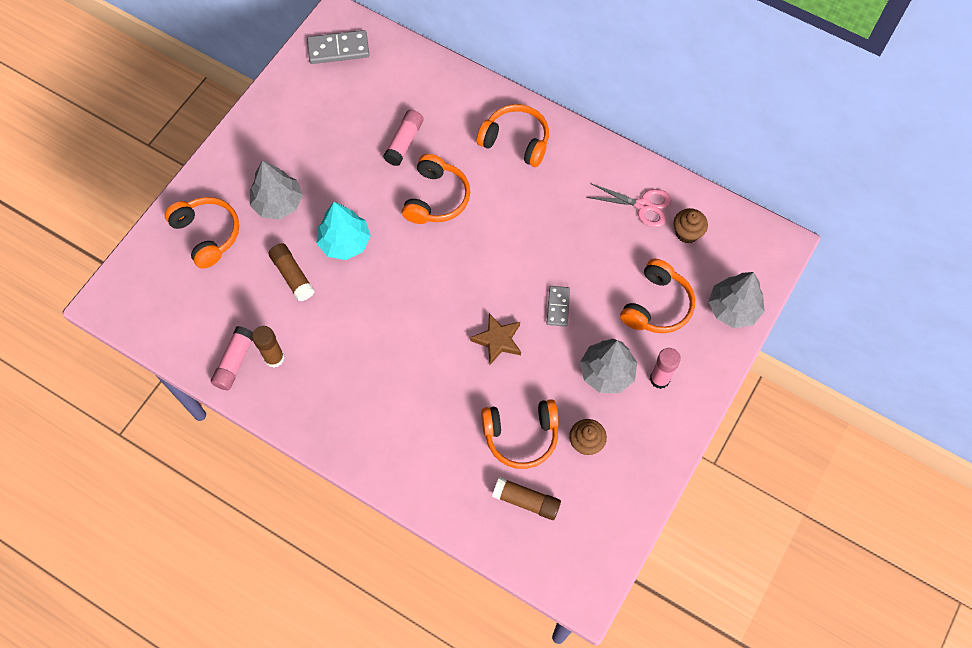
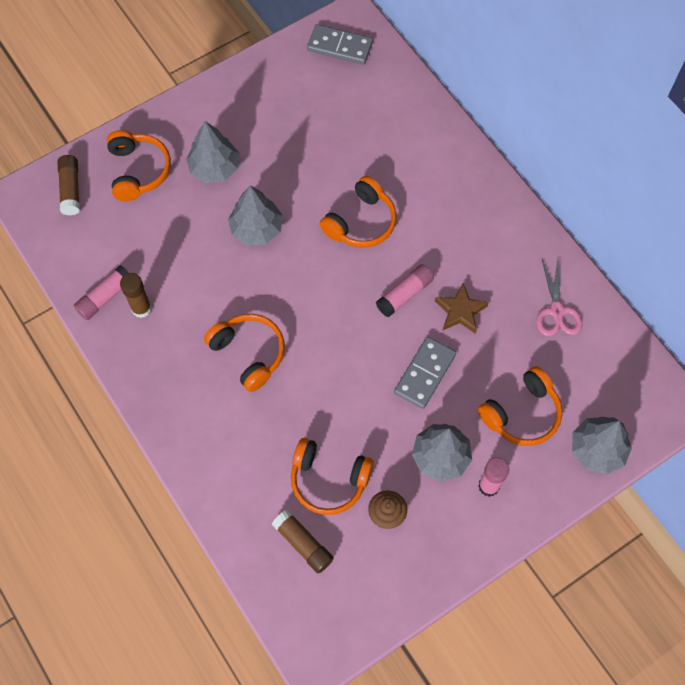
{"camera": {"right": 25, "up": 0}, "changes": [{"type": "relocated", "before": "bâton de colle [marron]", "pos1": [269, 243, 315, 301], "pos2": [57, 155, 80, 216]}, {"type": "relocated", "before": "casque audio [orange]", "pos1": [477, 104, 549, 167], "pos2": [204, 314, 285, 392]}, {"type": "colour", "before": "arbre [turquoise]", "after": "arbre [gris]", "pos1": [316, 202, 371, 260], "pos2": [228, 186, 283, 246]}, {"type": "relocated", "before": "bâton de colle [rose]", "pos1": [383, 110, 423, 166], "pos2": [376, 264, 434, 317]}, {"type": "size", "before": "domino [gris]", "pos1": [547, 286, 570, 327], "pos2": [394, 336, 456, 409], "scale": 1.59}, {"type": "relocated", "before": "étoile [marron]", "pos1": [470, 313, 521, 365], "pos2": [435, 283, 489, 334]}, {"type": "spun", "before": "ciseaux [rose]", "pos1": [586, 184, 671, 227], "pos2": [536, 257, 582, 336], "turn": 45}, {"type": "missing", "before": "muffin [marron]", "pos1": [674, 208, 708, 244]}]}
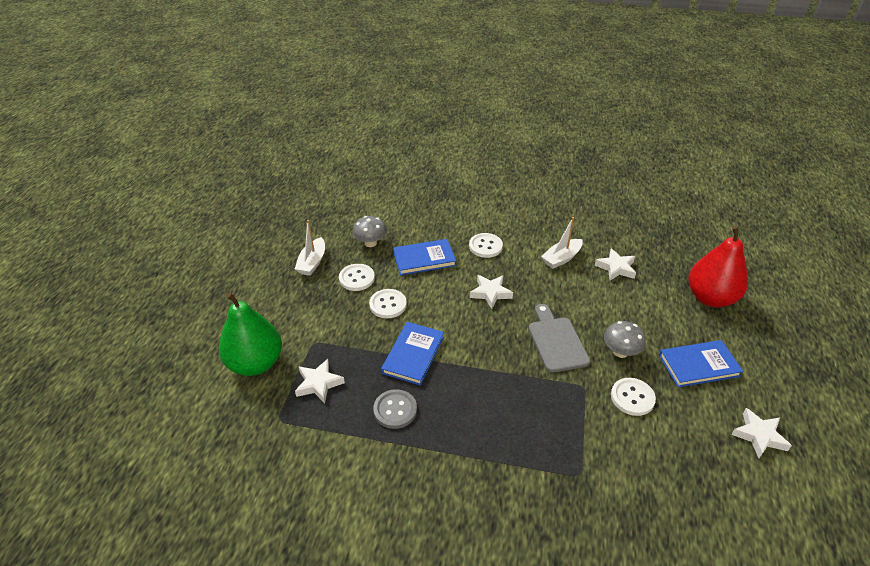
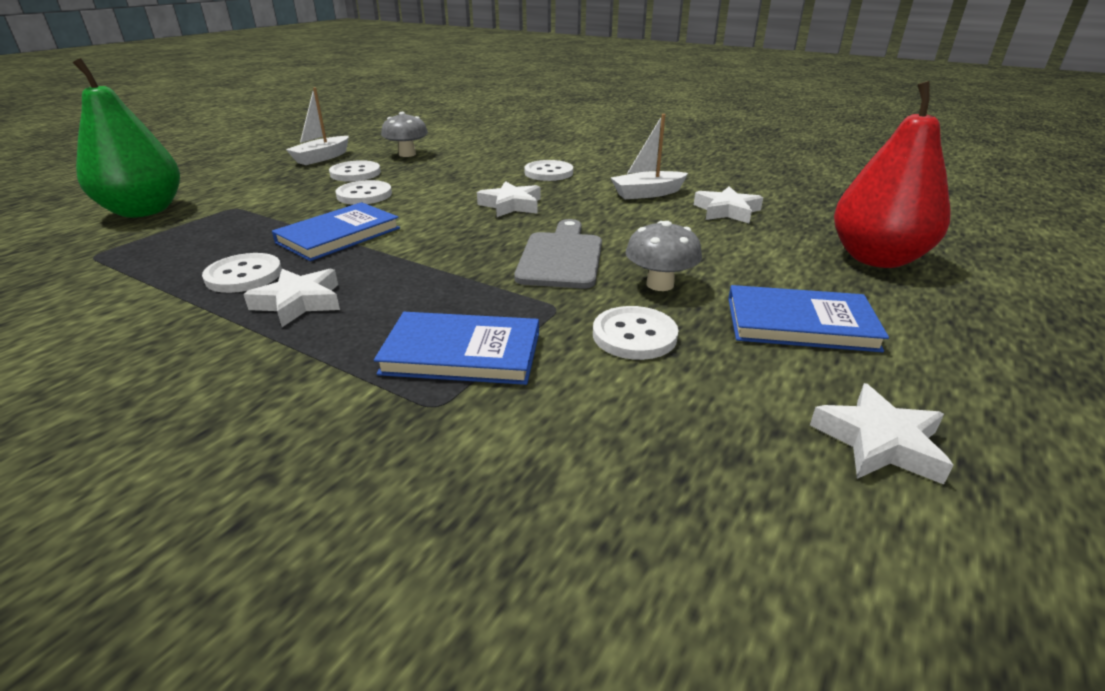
{"camera": {"right": 20, "up": -10}, "changes": [{"type": "colour", "before": "bouton [gris]", "after": "bouton [blanc]", "pos1": [373, 389, 417, 429], "pos2": [202, 253, 282, 293]}, {"type": "relocated", "before": "étoile [blanc]", "pos1": [295, 359, 345, 403], "pos2": [243, 269, 340, 327]}, {"type": "relocated", "before": "livre [bleu]", "pos1": [393, 239, 456, 275], "pos2": [374, 312, 539, 385]}]}
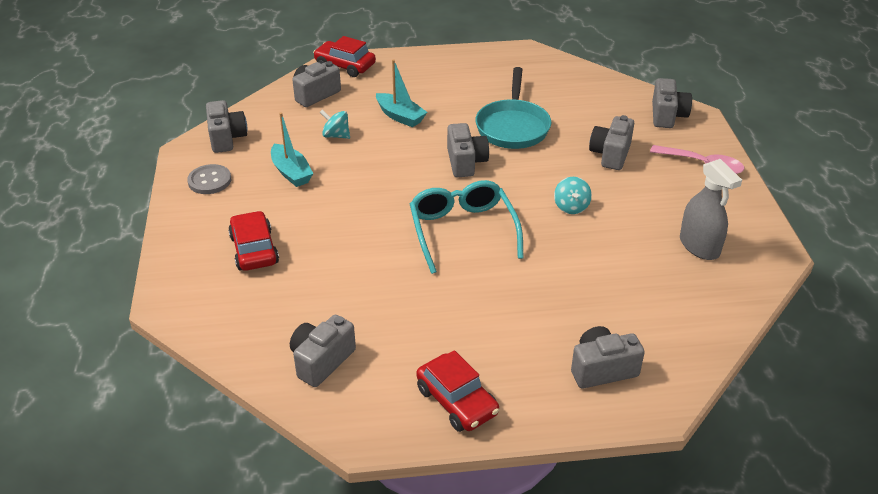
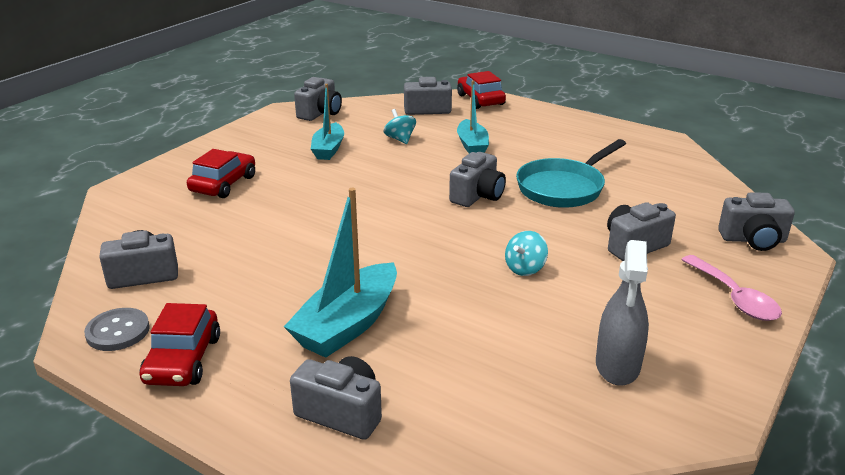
{"camera": {"right": 40, "up": -10}, "changes": [{"type": "relocated", "before": "bouton [gris]", "pos1": [187, 164, 231, 194], "pos2": [84, 308, 150, 351]}, {"type": "appeared", "after": "bateau [turquoise]", "pos2": [284, 188, 397, 358]}, {"type": "spun", "before": "appareil photo [gris]", "pos1": [652, 78, 692, 128], "pos2": [718, 192, 795, 251], "turn": 45}, {"type": "missing", "before": "lunettes [turquoise]", "pos1": [410, 180, 524, 274]}]}
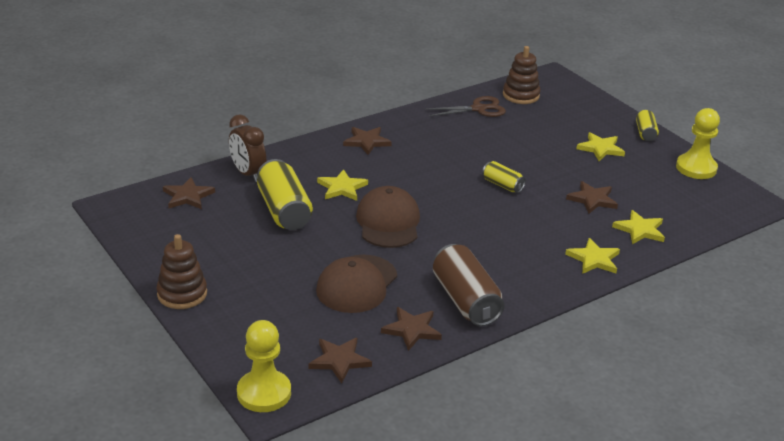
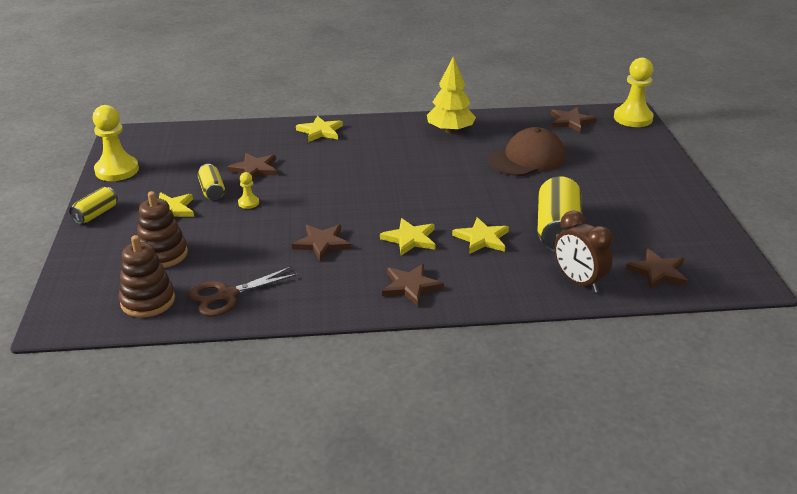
{"camera": {"right": -150, "up": 0}, "changes": [{"type": "relocated", "before": "jouet à empiler [marron]", "pos1": [156, 234, 207, 309], "pos2": [137, 191, 188, 268]}, {"type": "spun", "before": "ciseaux [marron]", "pos1": [425, 96, 506, 117], "pos2": [189, 266, 299, 317], "turn": -45}, {"type": "relocated", "before": "canette [jaune]", "pos1": [482, 161, 526, 193], "pos2": [198, 164, 225, 200]}, {"type": "appeared", "after": "pion [jaune]", "pos2": [238, 172, 259, 209]}, {"type": "relocated", "before": "étoile [marron]", "pos1": [381, 307, 442, 351], "pos2": [292, 225, 351, 261]}, {"type": "relocated", "before": "étoile [jaune]", "pos1": [612, 210, 665, 244], "pos2": [380, 218, 436, 255]}, {"type": "exchanged", "before": "canette [marron]", "after": "arbre [jaune]", "pos1": [433, 244, 505, 326], "pos2": [427, 56, 476, 134]}, {"type": "spun", "before": "réveil [marron]", "pos1": [229, 115, 266, 182], "pos2": [555, 210, 613, 293], "turn": 150}, {"type": "missing", "before": "casquette [marron]", "pos1": [356, 186, 420, 248]}]}
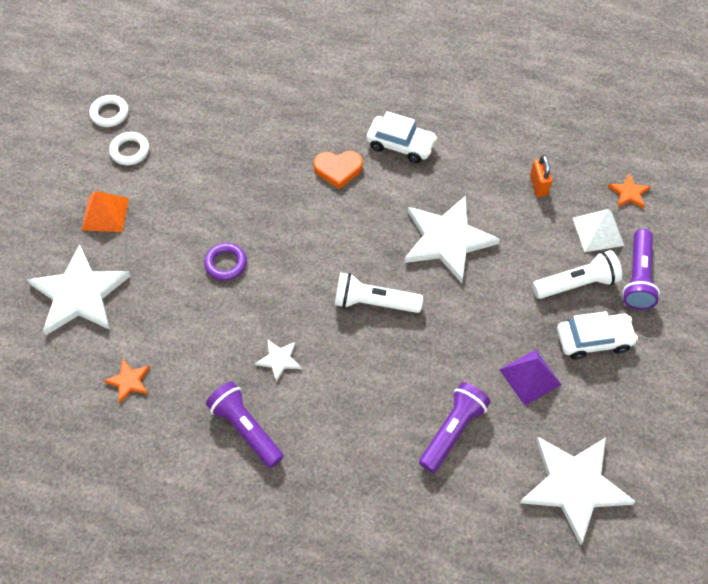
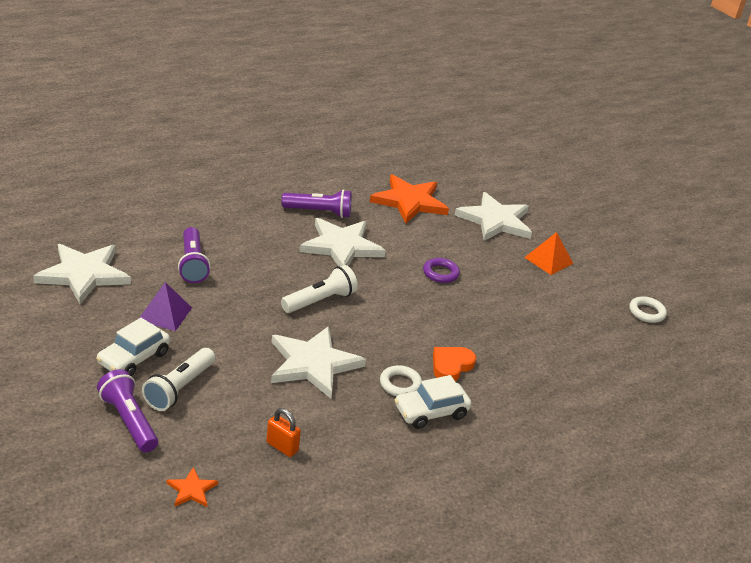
{"camera": {"right": 130, "up": -25}, "changes": [{"type": "size", "before": "étoile [blanc]", "pos1": [255, 339, 301, 382], "pos2": [299, 218, 386, 267], "scale": 2.26}, {"type": "size", "before": "étoile [orange]", "pos1": [104, 359, 150, 403], "pos2": [370, 174, 449, 223], "scale": 2.26}, {"type": "relocated", "before": "anneau [blanc]", "pos1": [109, 132, 149, 165], "pos2": [380, 365, 422, 396]}, {"type": "missing", "before": "pyramide [blanc]", "pos1": [573, 209, 624, 252]}]}
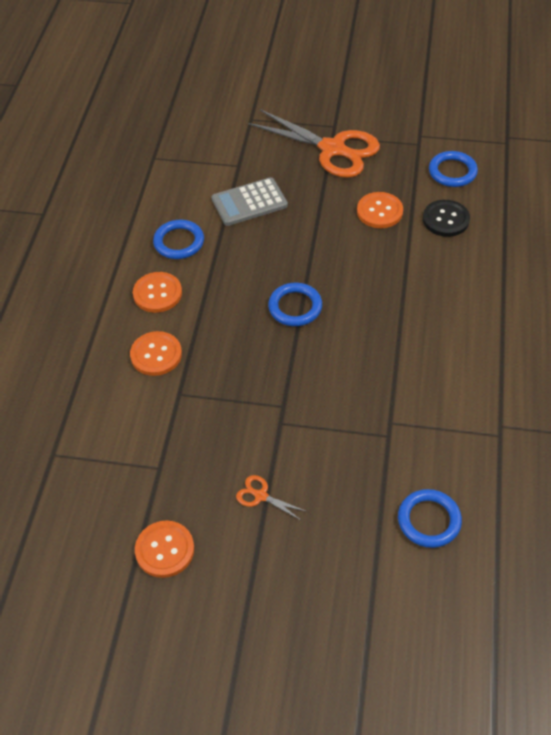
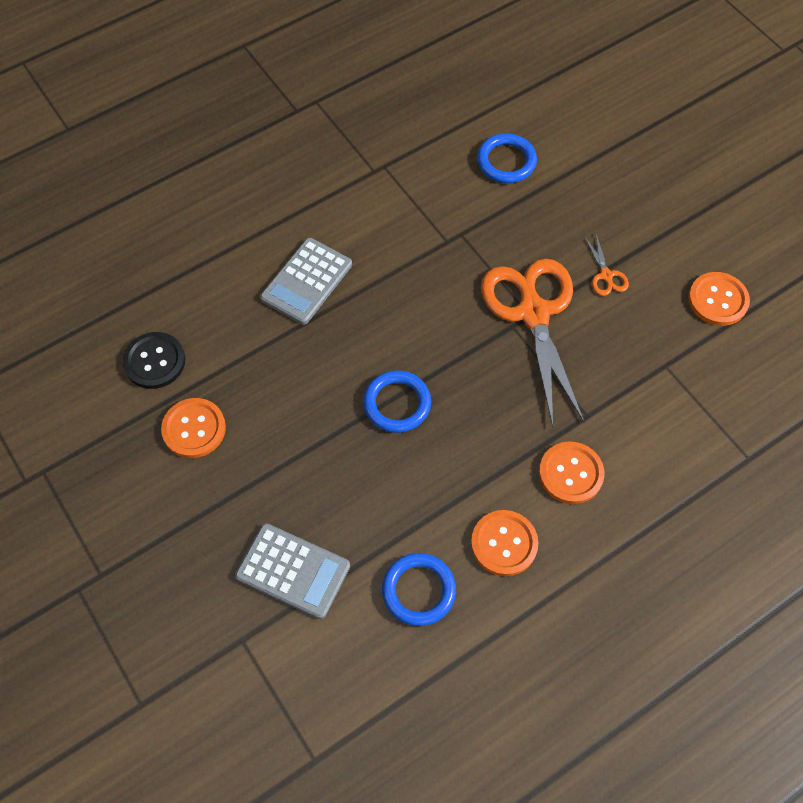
{"camera": {"right": -135, "up": 10}, "changes": [{"type": "appeared", "after": "calculatrice [gris]", "pos2": [260, 238, 352, 325]}, {"type": "relocated", "before": "ciseaux [orange]", "pos1": [248, 109, 380, 178], "pos2": [481, 259, 584, 426]}, {"type": "missing", "before": "anneau [bleu]", "pos1": [429, 151, 478, 187]}]}
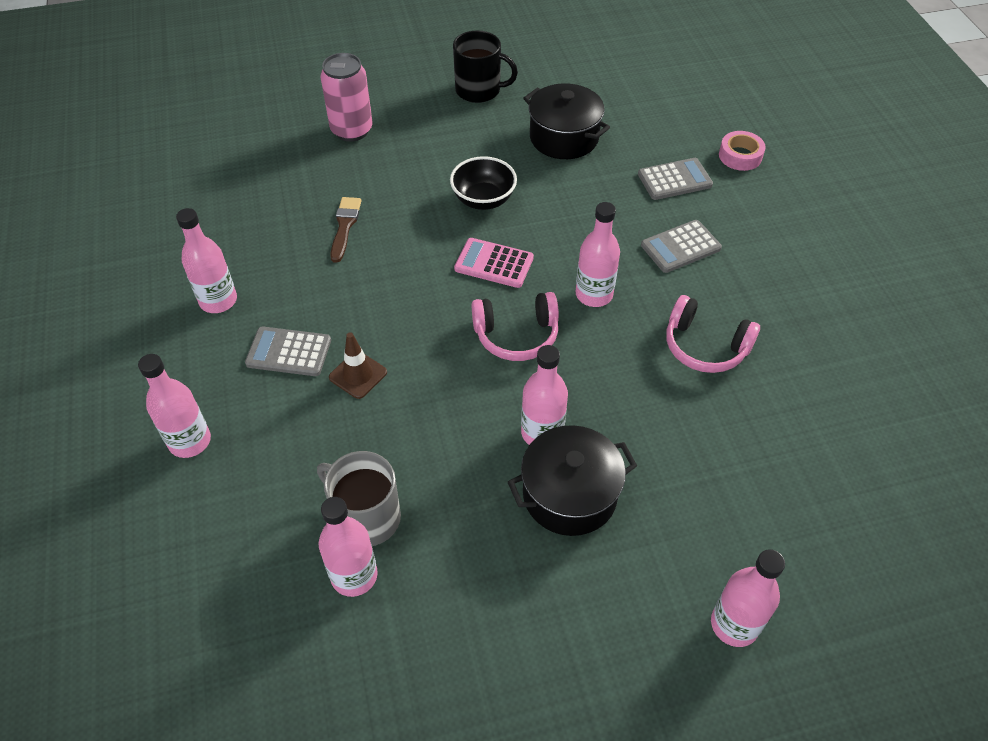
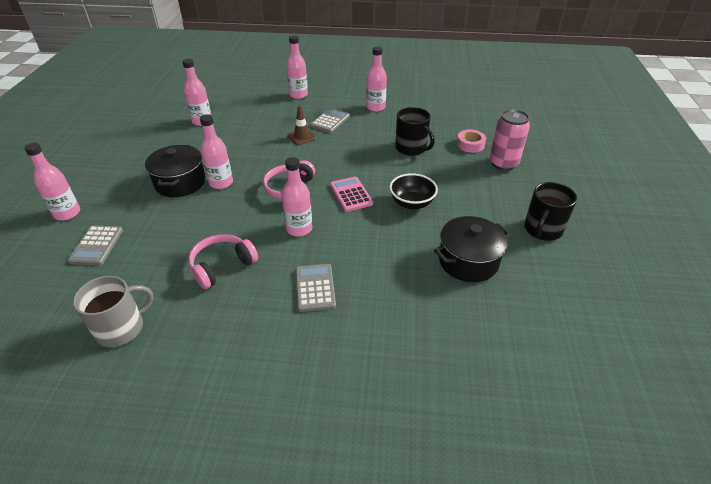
{"camera": {"right": 110, "up": -10}, "changes": [{"type": "relocated", "before": "calculatrice [gris]", "pos1": [638, 158, 713, 200], "pos2": [68, 225, 123, 265]}, {"type": "relocated", "before": "tasse [gris]", "pos1": [317, 451, 401, 546], "pos2": [73, 276, 154, 347]}, {"type": "spun", "before": "calculatrice [rose]", "pos1": [454, 238, 534, 288], "pos2": [330, 177, 373, 212], "turn": -60}, {"type": "exchanged", "before": "pinceau [marron]", "after": "tasse [noir]", "pos1": [330, 197, 362, 263], "pos2": [395, 107, 435, 156]}, {"type": "relocated", "before": "ruban adhésif [rose]", "pos1": [719, 131, 766, 171], "pos2": [457, 130, 486, 153]}]}
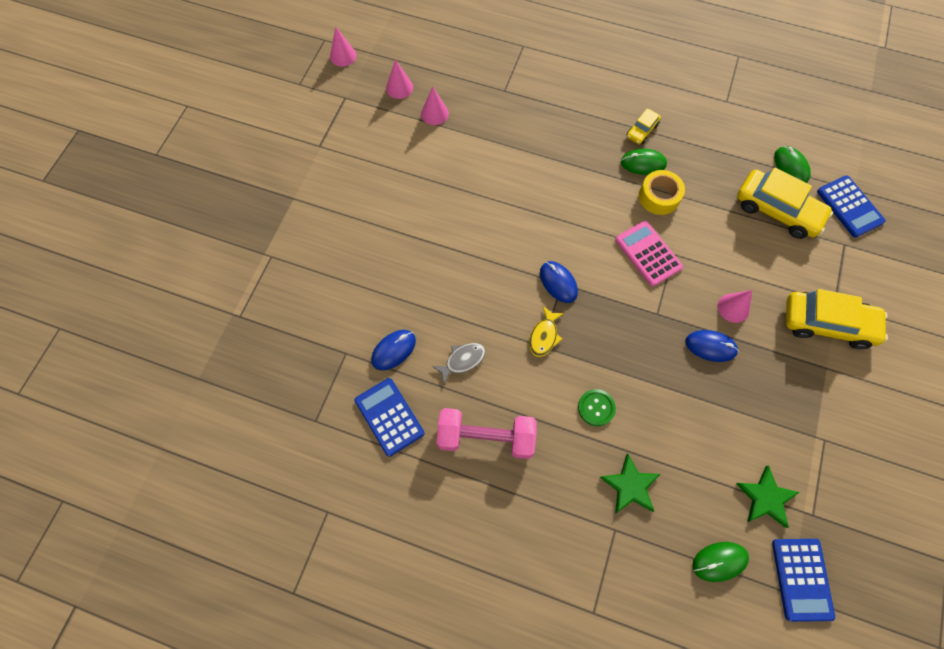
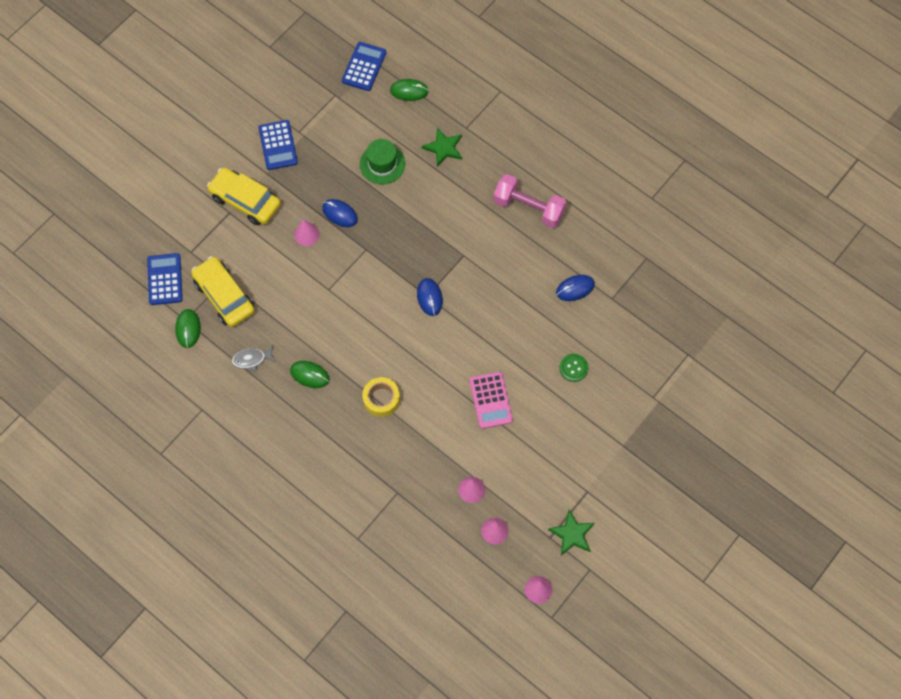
{"camera": {"right": -160, "up": 0}, "changes": [{"type": "relocated", "before": "poisson [gris]", "pos1": [432, 343, 485, 384], "pos2": [231, 345, 276, 372]}, {"type": "relocated", "before": "calculatrice [bleu]", "pos1": [355, 378, 424, 457], "pos2": [259, 120, 298, 170]}, {"type": "appeared", "after": "chapeau [vert]", "pos2": [360, 139, 405, 184]}, {"type": "relocated", "before": "ruban adhésif [jaune]", "pos1": [639, 170, 685, 215], "pos2": [363, 377, 400, 417]}, {"type": "relocated", "before": "calculatrice [rose]", "pos1": [615, 221, 683, 286], "pos2": [469, 372, 513, 429]}, {"type": "relocated", "before": "étoile [vert]", "pos1": [736, 465, 800, 528], "pos2": [548, 510, 595, 556]}, {"type": "relocated", "before": "bouton [vert]", "pos1": [578, 389, 616, 426], "pos2": [559, 354, 588, 382]}, {"type": "missing", "before": "poisson [jaune]", "pos1": [529, 306, 564, 357]}, {"type": "missing", "before": "voiture [jaune]", "pos1": [627, 109, 661, 145]}]}
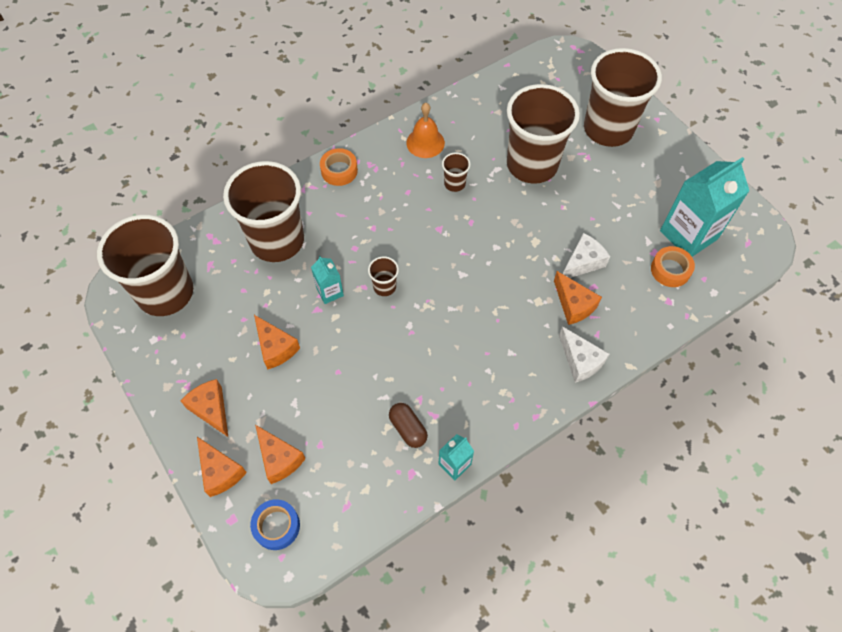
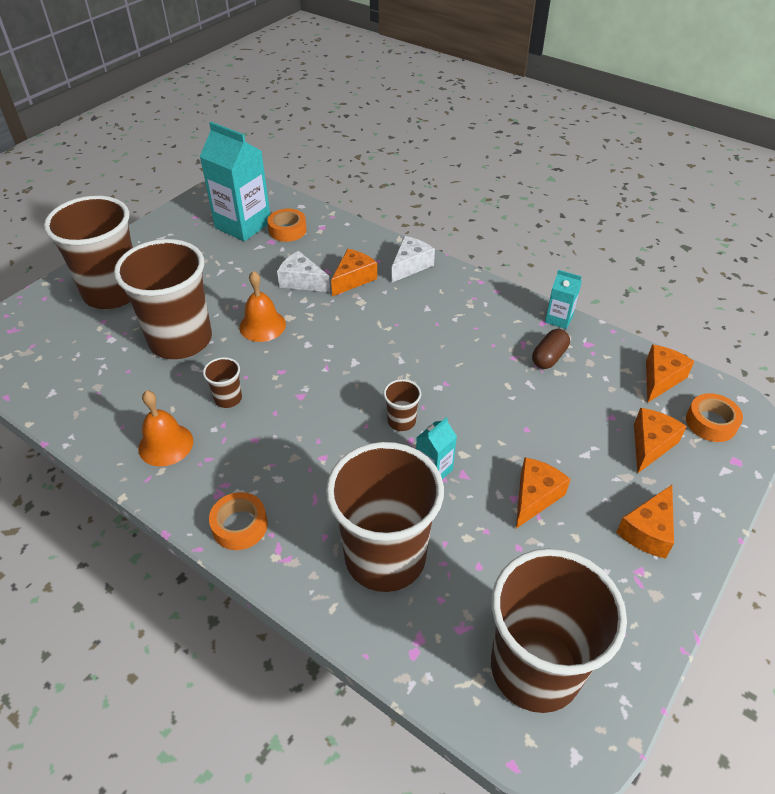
{"camera": {"right": -110, "up": -15}, "changes": [{"type": "appeared", "after": "cloche [orange]", "pos2": [239, 271, 286, 342]}, {"type": "relocated", "before": "fromage [orange]", "pos1": [197, 437, 247, 497], "pos2": [646, 345, 695, 403]}, {"type": "colour", "before": "ruban adhésif [bleu]", "after": "ruban adhésif [orange]", "pos1": [250, 499, 300, 550], "pos2": [686, 393, 743, 442]}]}
